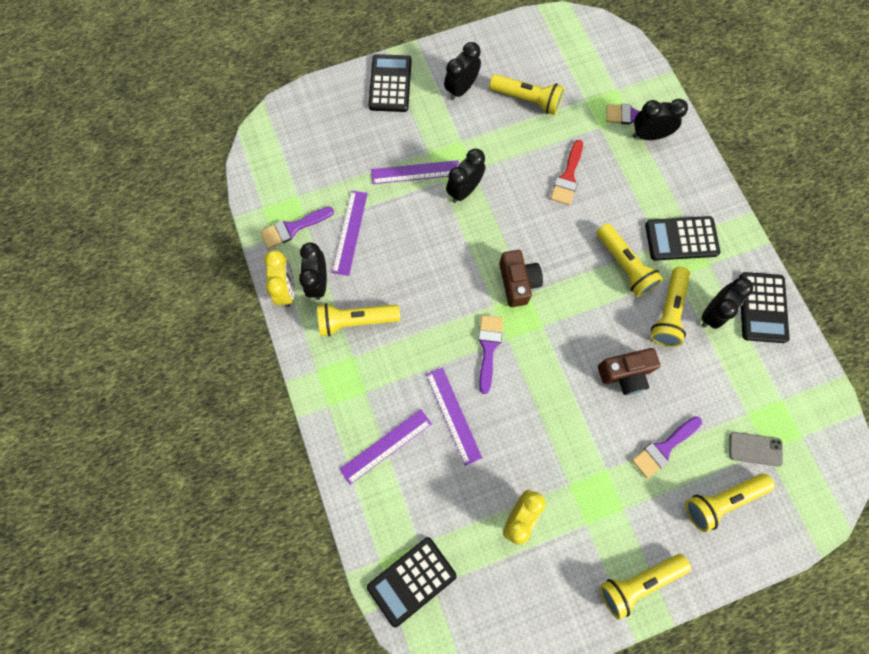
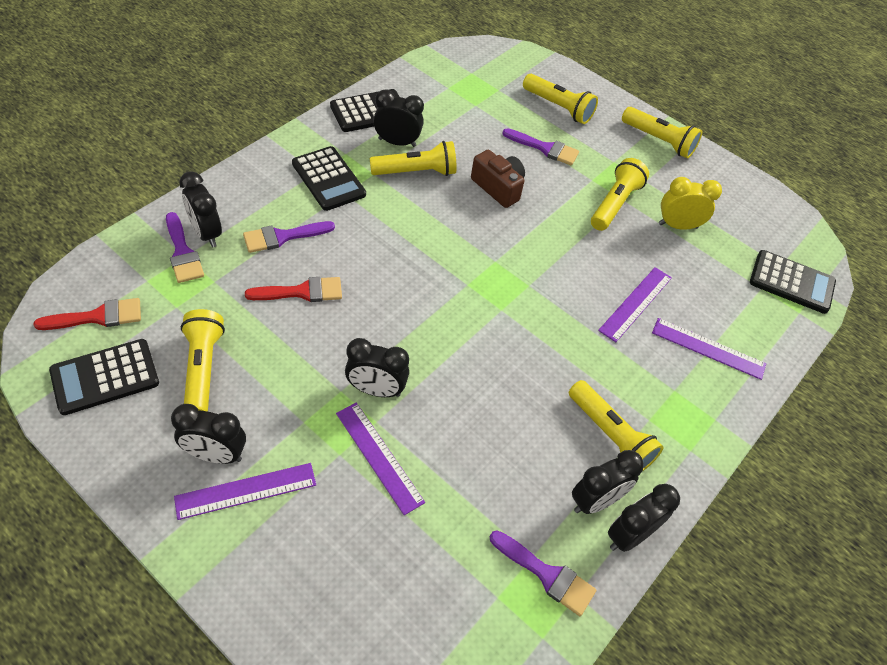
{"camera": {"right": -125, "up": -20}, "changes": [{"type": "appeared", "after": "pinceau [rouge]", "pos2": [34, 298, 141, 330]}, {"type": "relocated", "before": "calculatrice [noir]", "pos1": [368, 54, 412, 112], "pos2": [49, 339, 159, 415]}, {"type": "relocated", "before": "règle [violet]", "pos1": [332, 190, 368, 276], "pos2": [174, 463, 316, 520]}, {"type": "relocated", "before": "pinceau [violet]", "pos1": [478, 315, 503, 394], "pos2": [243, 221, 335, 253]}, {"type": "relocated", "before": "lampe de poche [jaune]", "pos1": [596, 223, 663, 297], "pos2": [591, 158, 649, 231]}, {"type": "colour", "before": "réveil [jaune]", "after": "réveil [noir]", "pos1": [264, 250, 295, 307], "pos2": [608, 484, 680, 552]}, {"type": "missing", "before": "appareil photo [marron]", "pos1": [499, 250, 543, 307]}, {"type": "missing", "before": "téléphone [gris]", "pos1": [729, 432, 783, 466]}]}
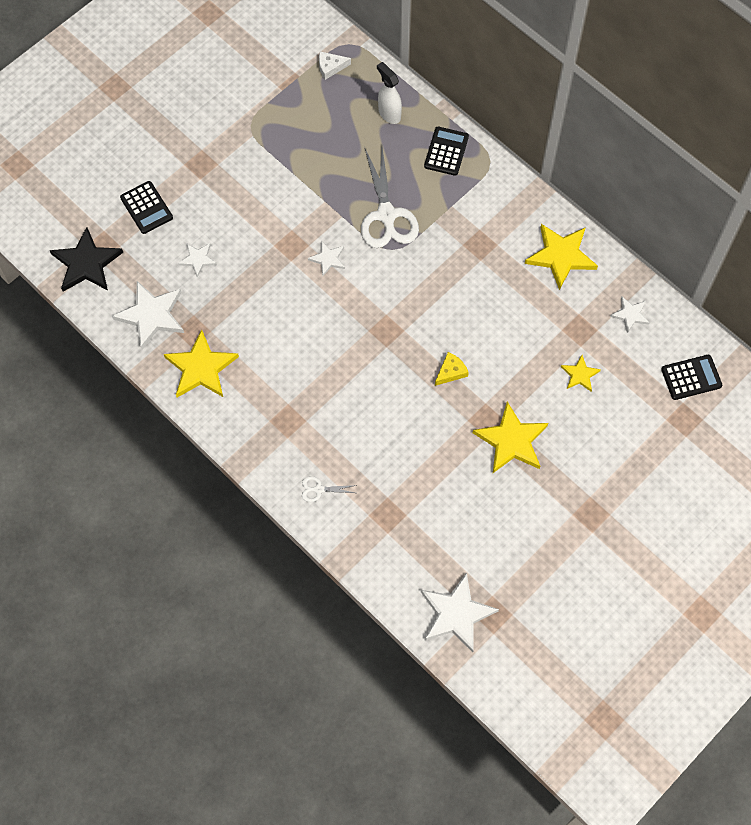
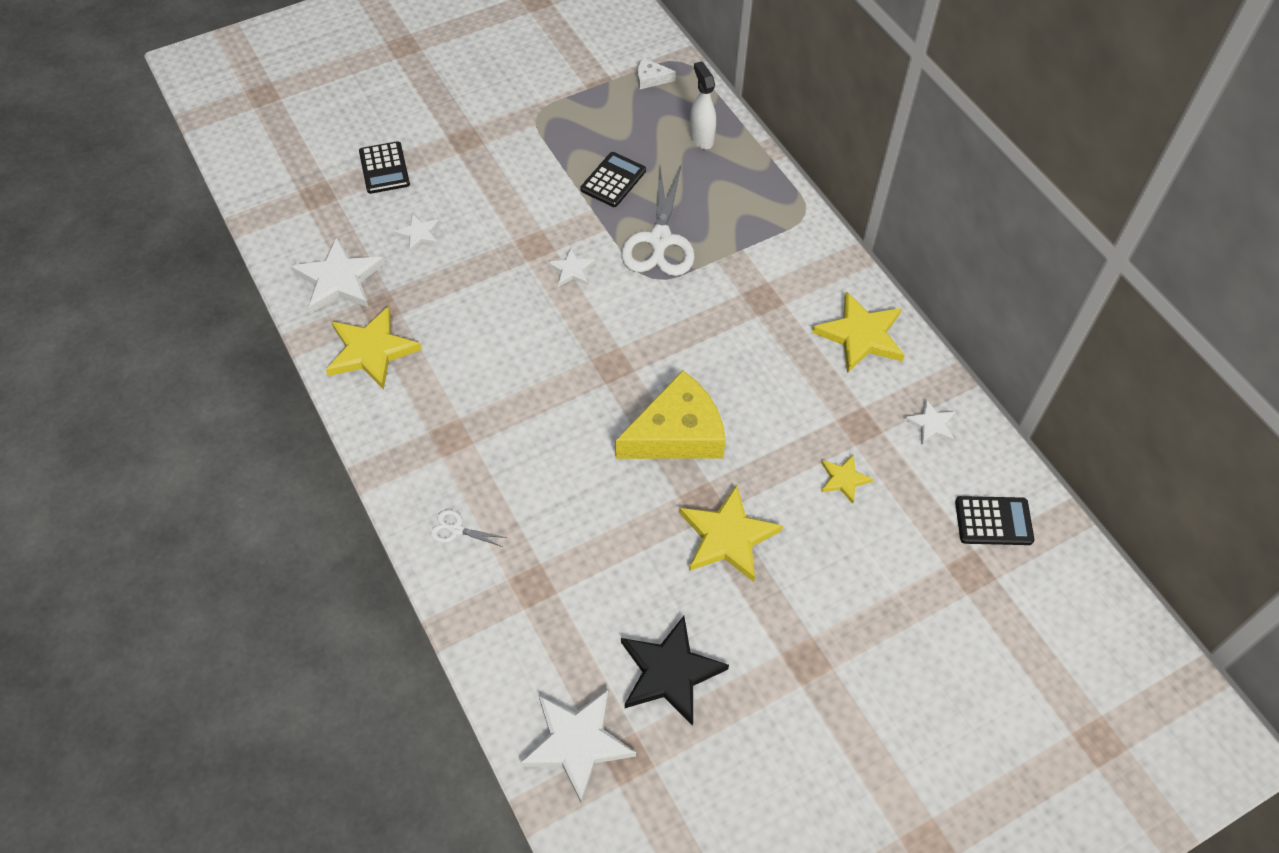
{"camera": {"right": 15, "up": -10}, "changes": [{"type": "relocated", "before": "calculatrice [noir]", "pos1": [424, 127, 469, 176], "pos2": [581, 152, 646, 207]}, {"type": "size", "before": "fromage [jaune]", "pos1": [435, 352, 469, 386], "pos2": [615, 370, 726, 459], "scale": 2.3}, {"type": "relocated", "before": "étoile [noir]", "pos1": [50, 227, 123, 292], "pos2": [621, 616, 729, 726]}]}
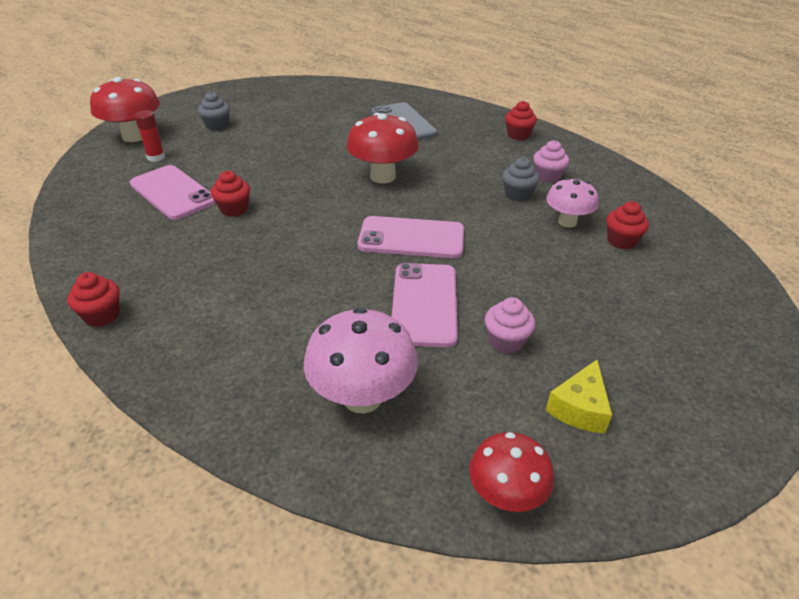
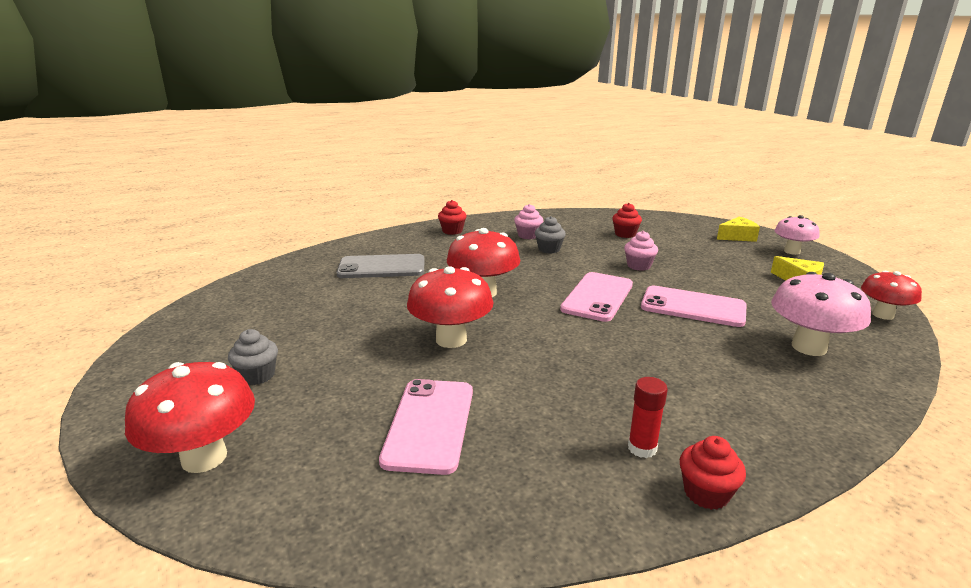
{"camera": {"right": -70, "up": -15}, "changes": [{"type": "spun", "before": "téléphone [rose]", "pos1": [130, 165, 216, 220], "pos2": [379, 379, 473, 475], "turn": -60}, {"type": "appeared", "after": "champignon [rouge]", "pos2": [407, 266, 494, 348]}, {"type": "relocated", "before": "muffin [rose]", "pos1": [485, 297, 535, 354], "pos2": [624, 231, 658, 271]}, {"type": "relocated", "before": "bâton de colle [rouge]", "pos1": [135, 110, 165, 162], "pos2": [628, 377, 668, 458]}, {"type": "appeared", "after": "fromage [jaune]", "pos2": [717, 217, 760, 242]}, {"type": "relocated", "before": "champignon [rose]", "pos1": [546, 178, 599, 228], "pos2": [775, 215, 820, 255]}, {"type": "missing", "before": "muffin [rouge]", "pos1": [211, 171, 250, 217]}]}
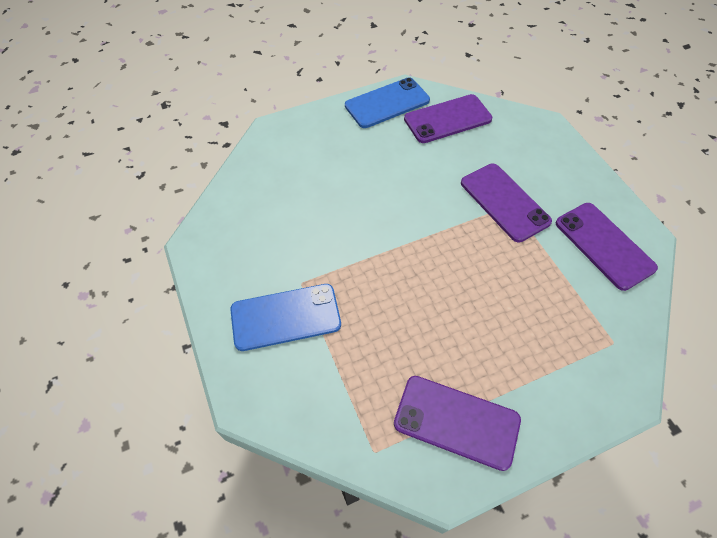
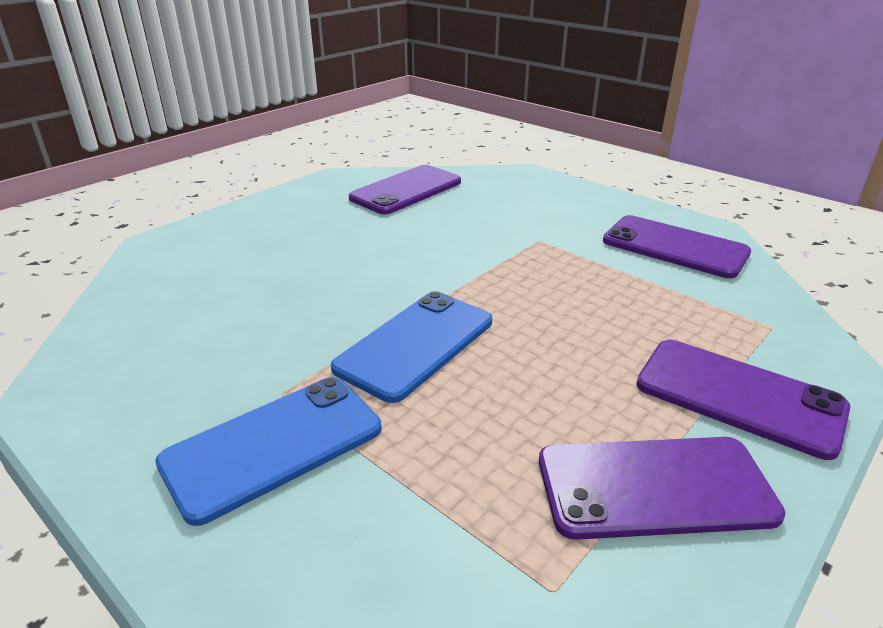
{"camera": {"right": -25, "up": -25}, "changes": [{"type": "relocated", "before": "téléphone [bleu]", "pos1": [345, 77, 430, 128], "pos2": [331, 291, 492, 403]}, {"type": "relocated", "before": "téléphone [violet]", "pos1": [461, 164, 552, 242], "pos2": [636, 340, 851, 460]}]}
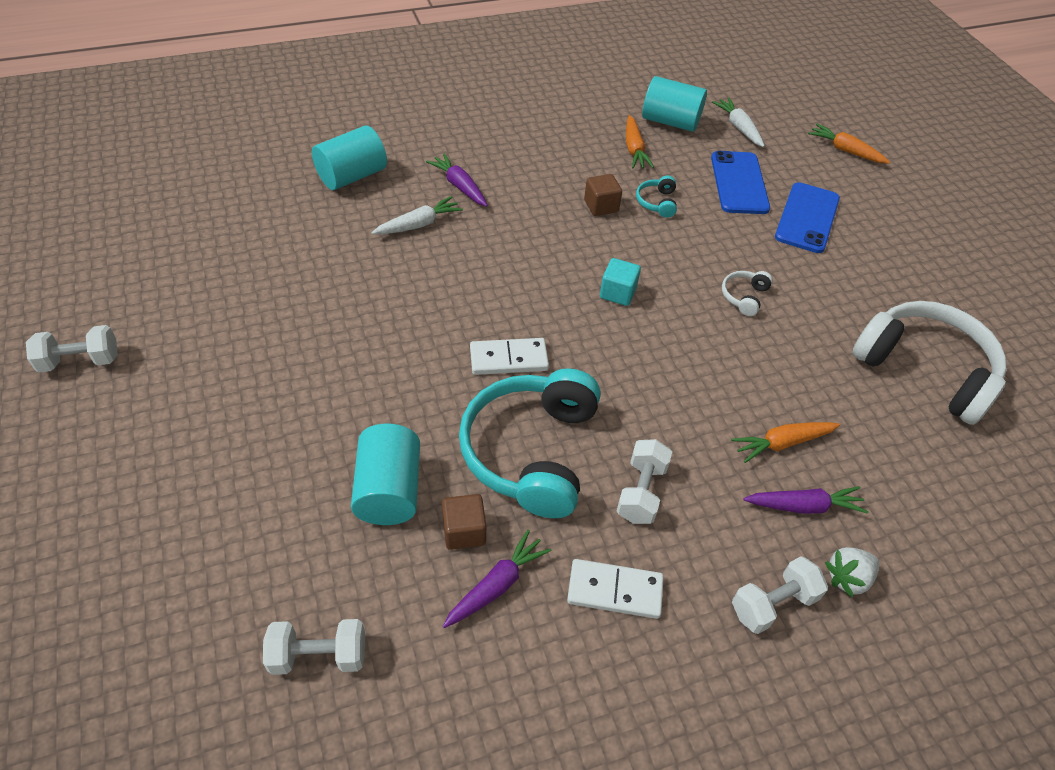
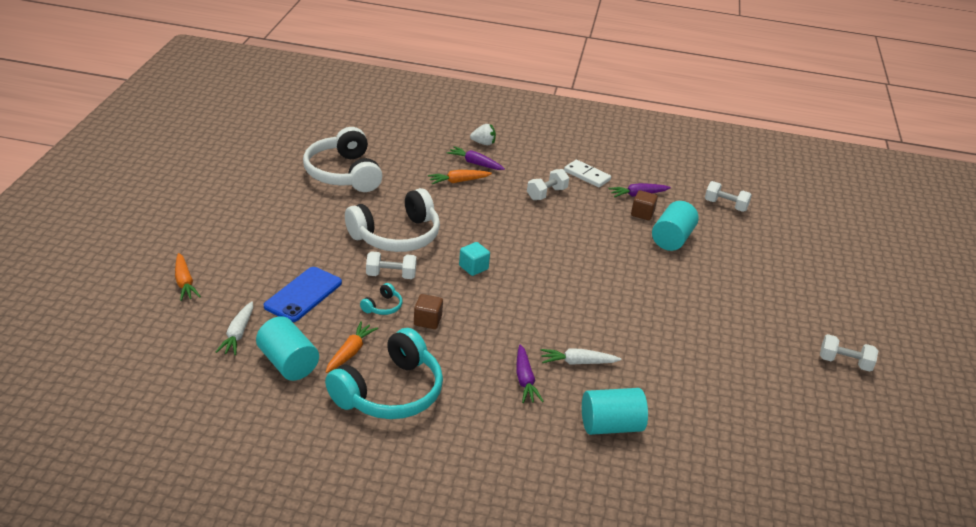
{"camera": {"right": -150, "up": -15}, "changes": [{"type": "relocated", "before": "casque audio [turquoise]", "pos1": [459, 368, 601, 518], "pos2": [325, 328, 443, 419]}, {"type": "size", "before": "casque audio [blanc]", "pos1": [722, 271, 773, 316], "pos2": [345, 188, 440, 252], "scale": 2.45}, {"type": "relocated", "before": "haltère [blanc]", "pos1": [732, 556, 828, 634], "pos2": [366, 251, 417, 279]}, {"type": "spun", "before": "carotte [orange]", "pos1": [731, 422, 840, 463], "pos2": [428, 170, 492, 184], "turn": 150}, {"type": "missing", "before": "domino [blanc]", "pos1": [470, 338, 549, 375]}, {"type": "missing", "before": "téléphone [bleu]", "pos1": [775, 182, 840, 253]}]}
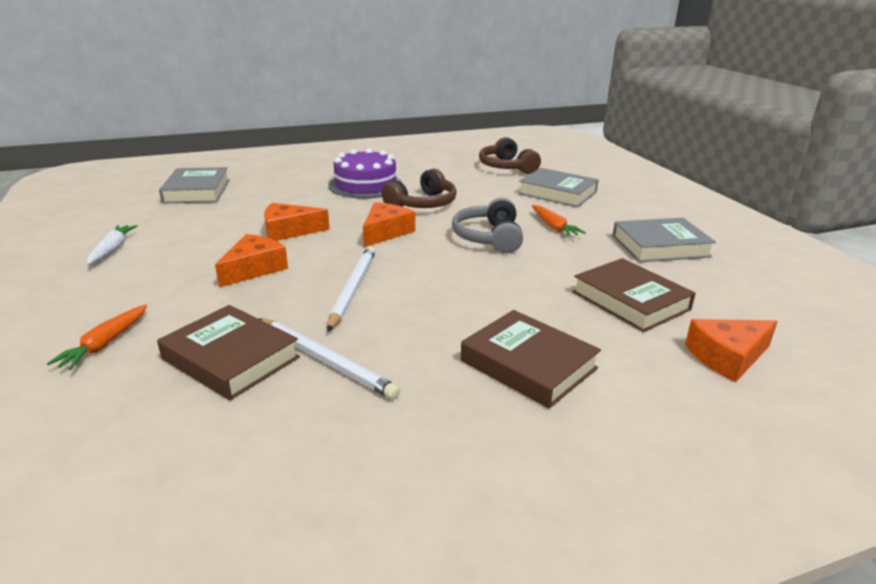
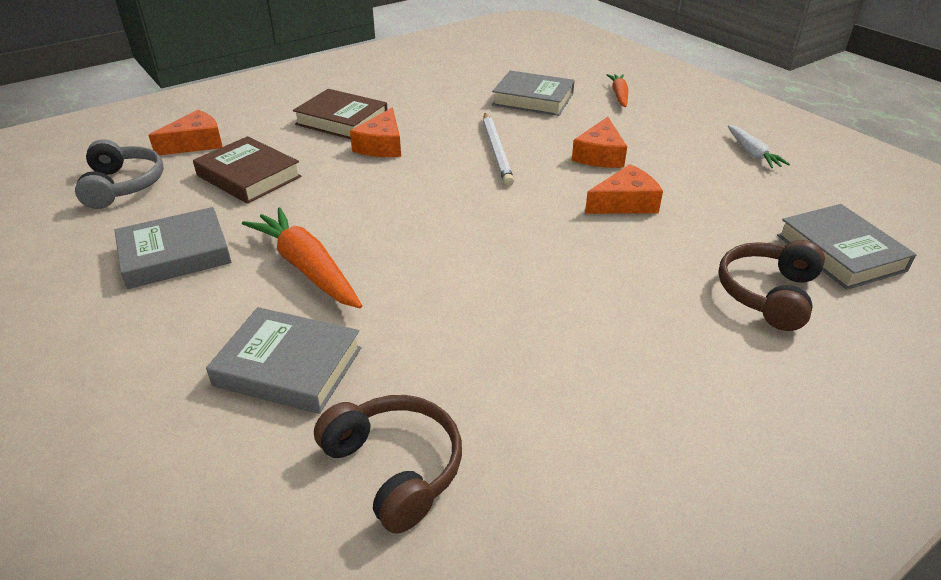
{"camera": {"right": 165, "up": 10}, "changes": [{"type": "relocated", "before": "casque audio [gris]", "pos1": [452, 198, 523, 253], "pos2": [75, 139, 164, 209]}, {"type": "size", "before": "carotte [orange]", "pos1": [532, 205, 586, 237], "pos2": [242, 207, 362, 308], "scale": 1.73}, {"type": "relocated", "before": "fromage [orange]", "pos1": [363, 202, 415, 247], "pos2": [350, 108, 401, 157]}, {"type": "colour", "before": "livre [marron]", "after": "livre [gris]", "pos1": [157, 305, 300, 400], "pos2": [492, 71, 575, 116]}, {"type": "relocated", "before": "casque audio [marron]", "pos1": [382, 168, 457, 208], "pos2": [718, 240, 825, 331]}, {"type": "missing", "before": "crayon [blanc]", "pos1": [258, 318, 400, 400]}, {"type": "missing", "before": "gâteau [violet]", "pos1": [328, 148, 402, 199]}]}
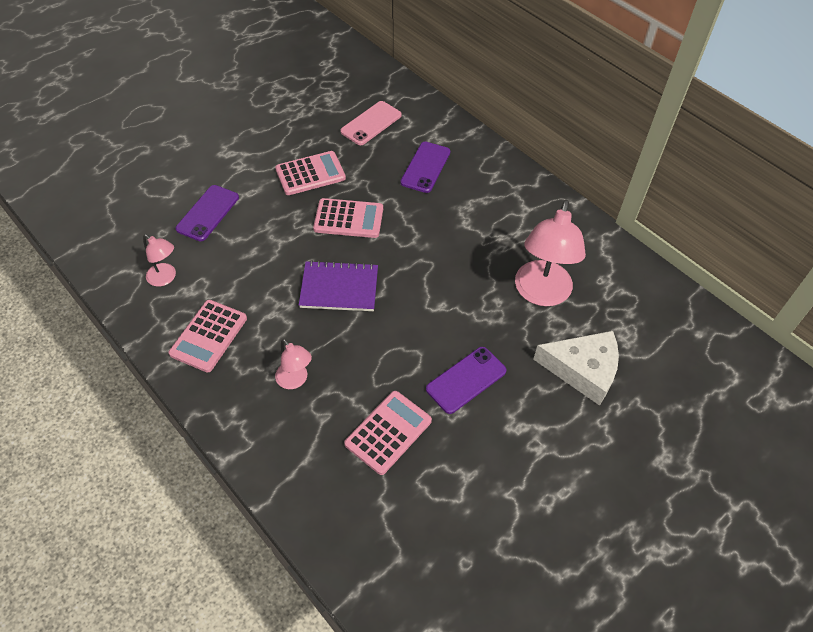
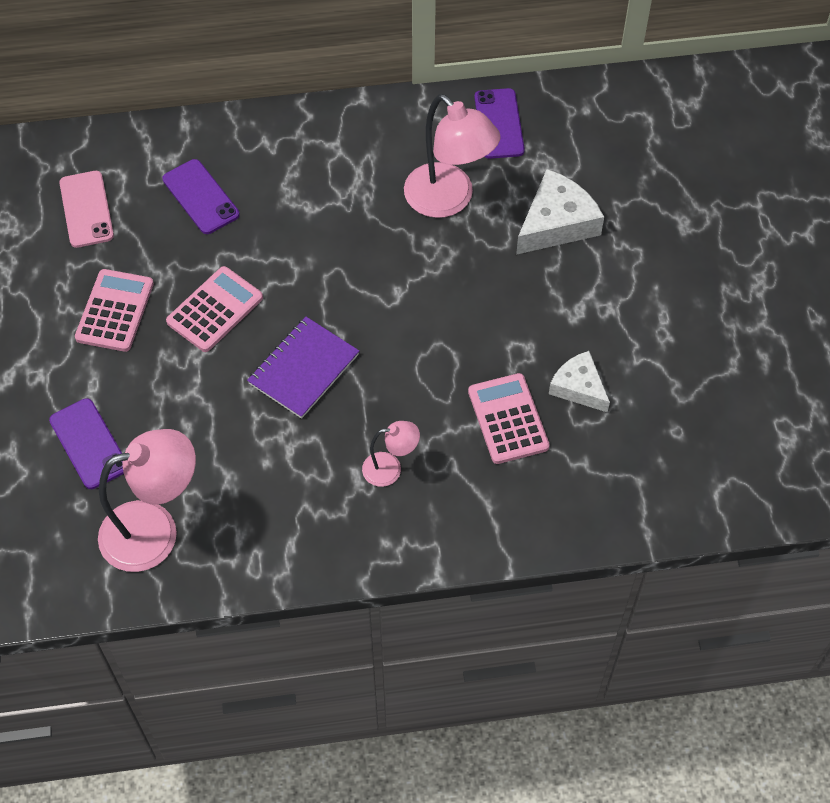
{"camera": {"right": -55, "up": 5}, "changes": [{"type": "size", "before": "lampe [rose]", "pos1": [143, 234, 176, 287], "pos2": [98, 429, 196, 572], "scale": 1.96}, {"type": "relocated", "before": "téléphone [violet]", "pos1": [426, 347, 507, 414], "pos2": [475, 88, 525, 159]}, {"type": "appeared", "after": "fromage [blanc]", "pos2": [549, 351, 610, 413]}, {"type": "missing", "before": "calculatrice [rose]", "pos1": [169, 300, 247, 373]}]}
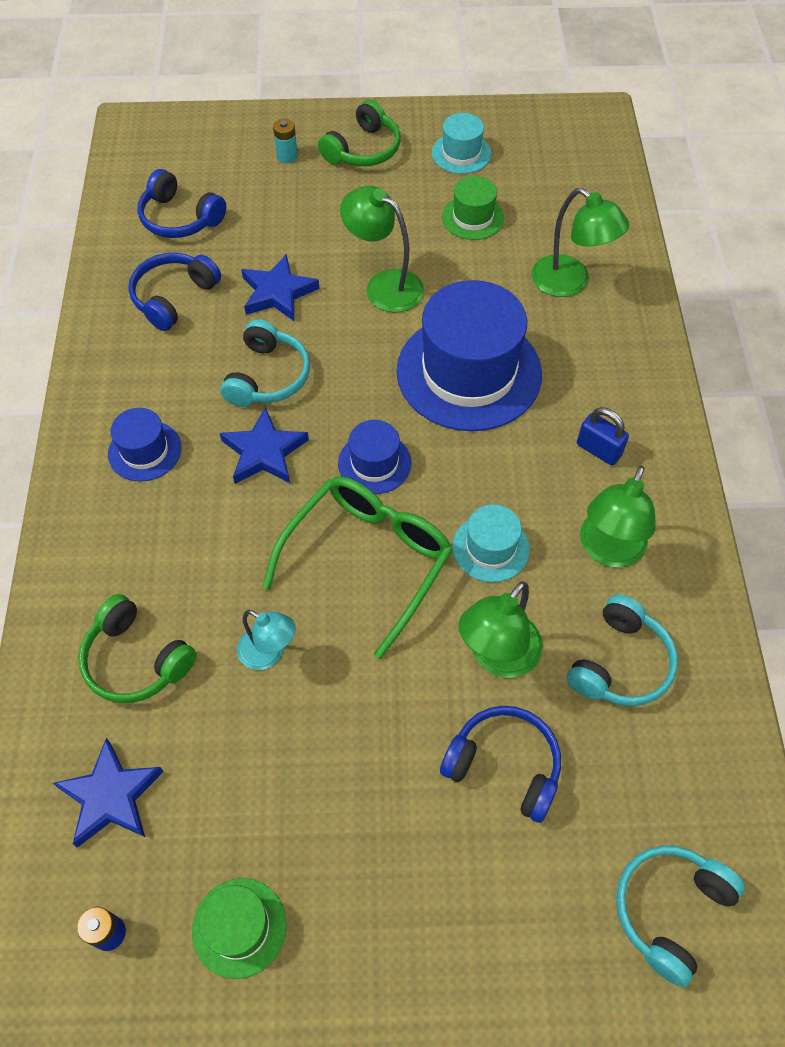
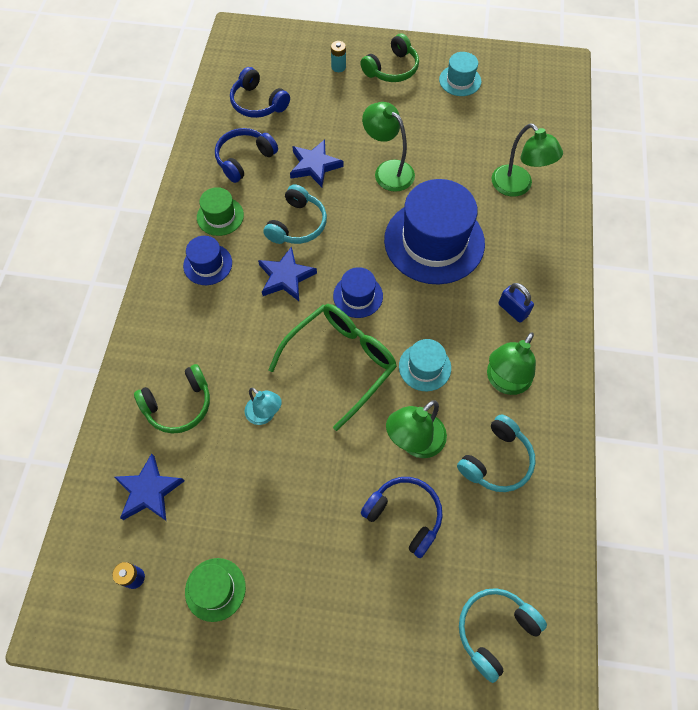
{"camera": {"right": 10, "up": 5}, "changes": [{"type": "spun", "before": "casque audio [vert]", "pos1": [78, 594, 196, 703], "pos2": [134, 364, 210, 434], "turn": -75}, {"type": "relocated", "before": "chapeau [vert]", "pos1": [442, 176, 504, 240], "pos2": [197, 187, 244, 236]}]}
